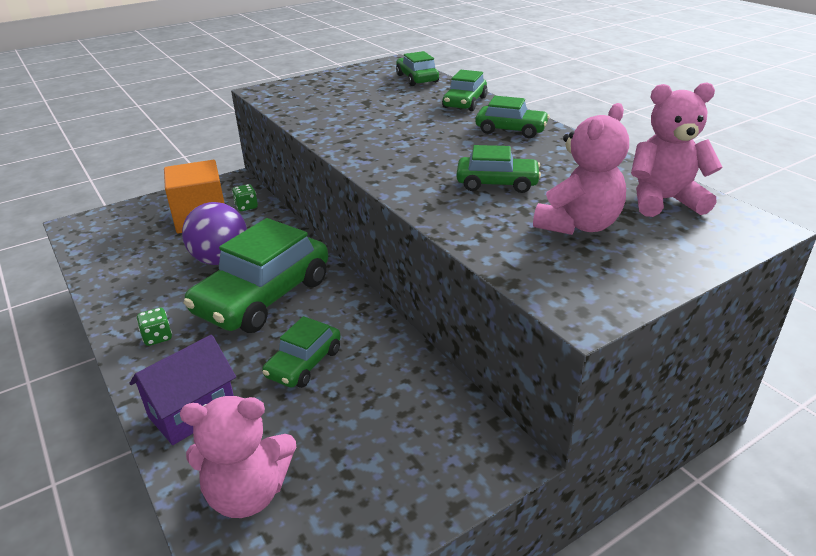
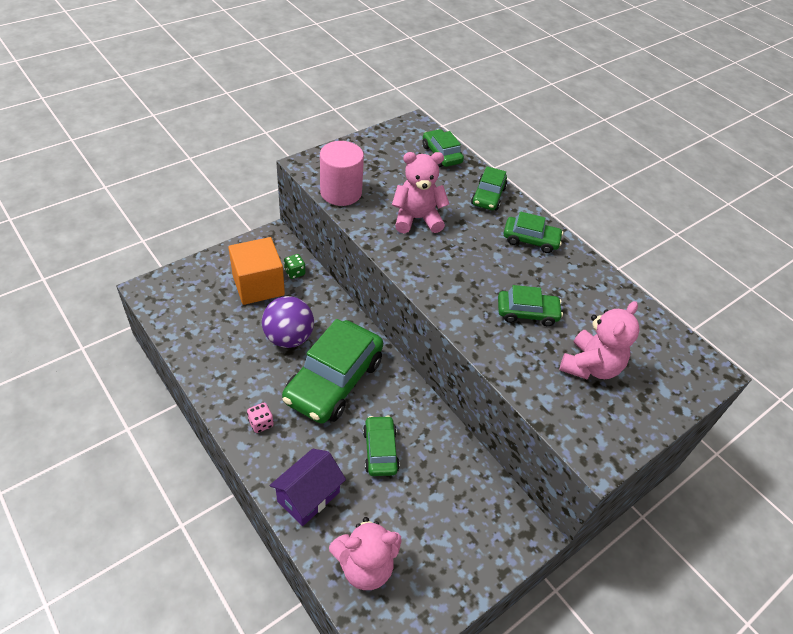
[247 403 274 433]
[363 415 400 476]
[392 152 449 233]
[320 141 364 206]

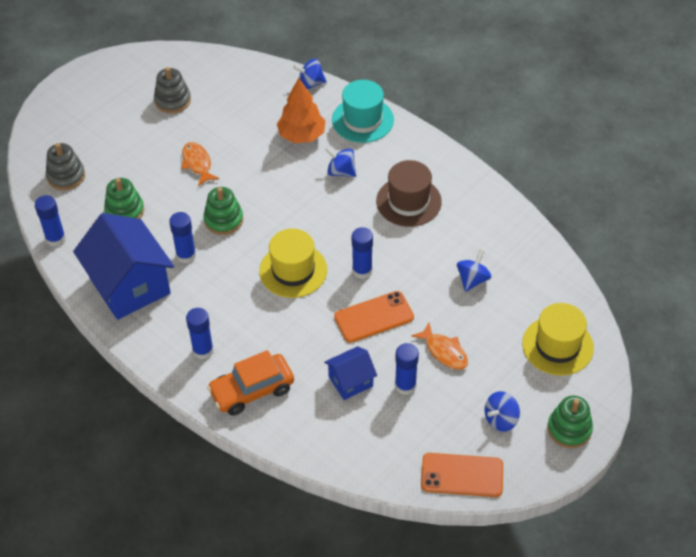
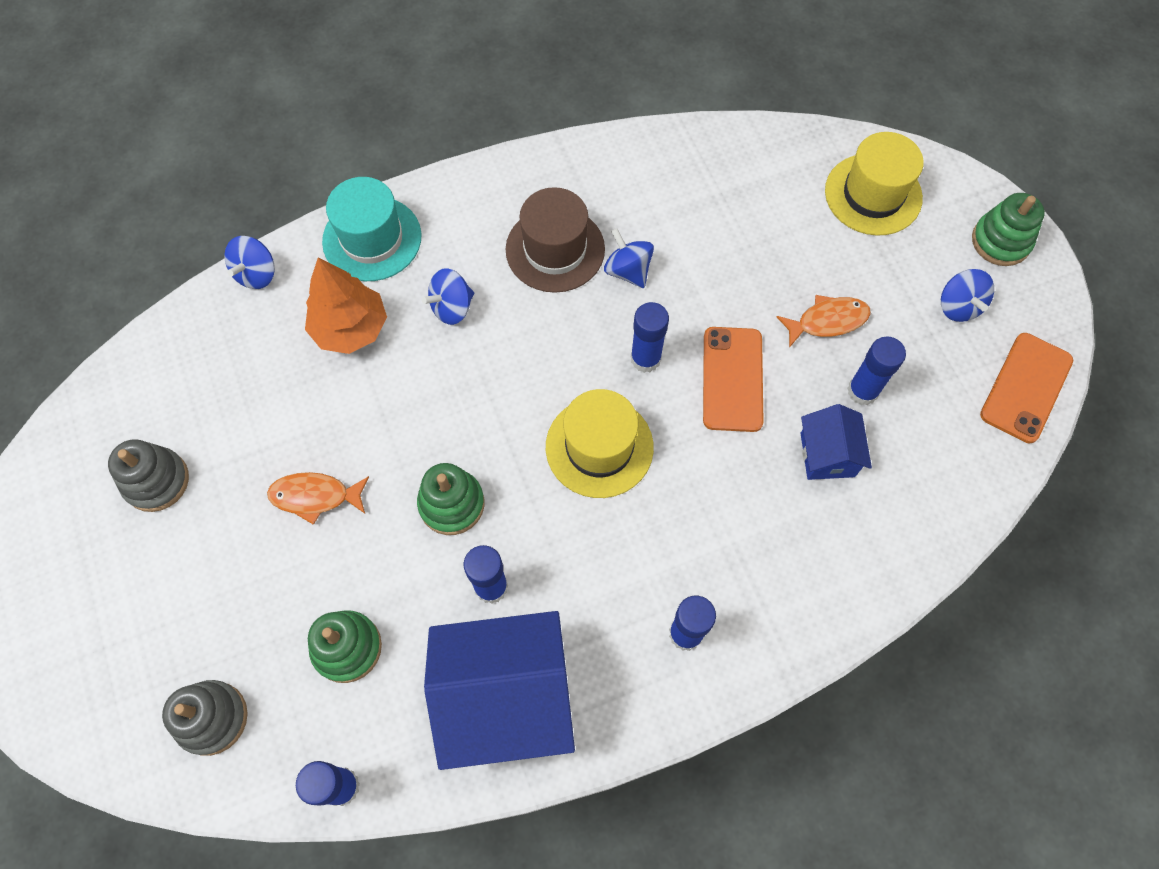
[207 350 294 416] (first image)
[604 228 654 288]

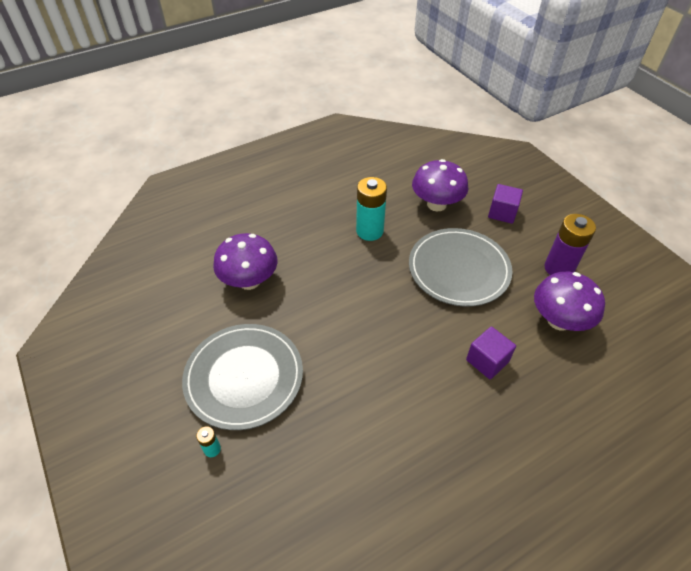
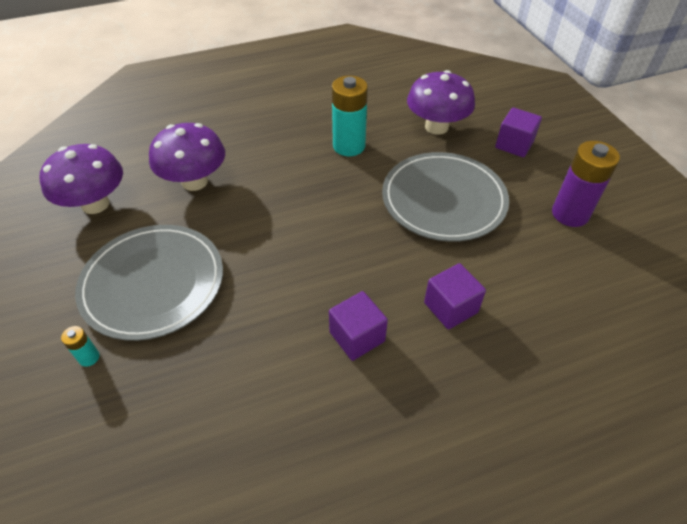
[40 144 123 214]
[329 291 388 361]

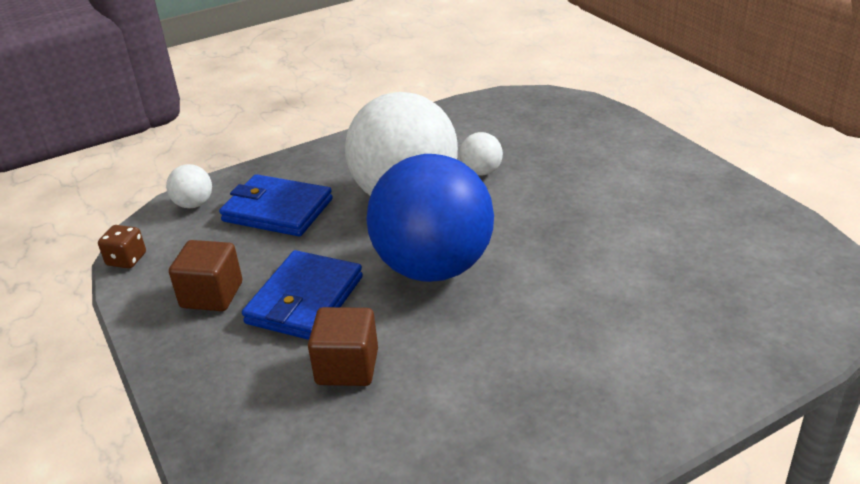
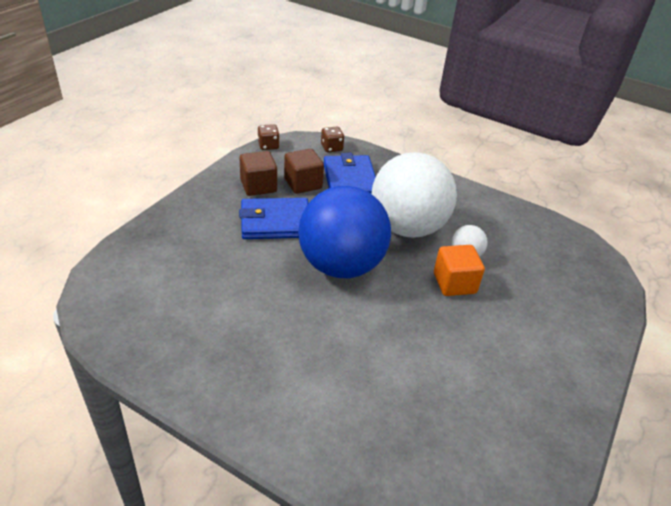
[321 127 344 152]
[284 149 324 194]
[434 245 485 296]

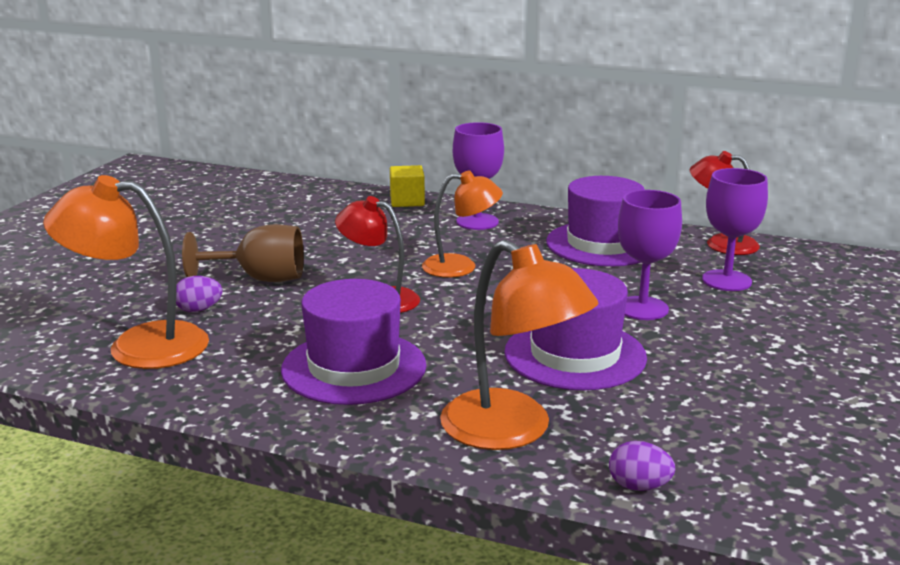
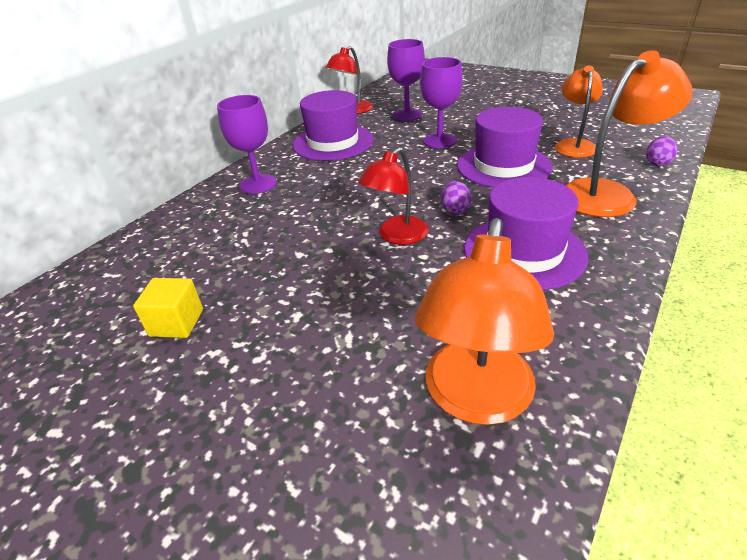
[441 181 471 214]
[182 224 304 282] (first image)
[133 278 203 338]
[555 66 603 158]

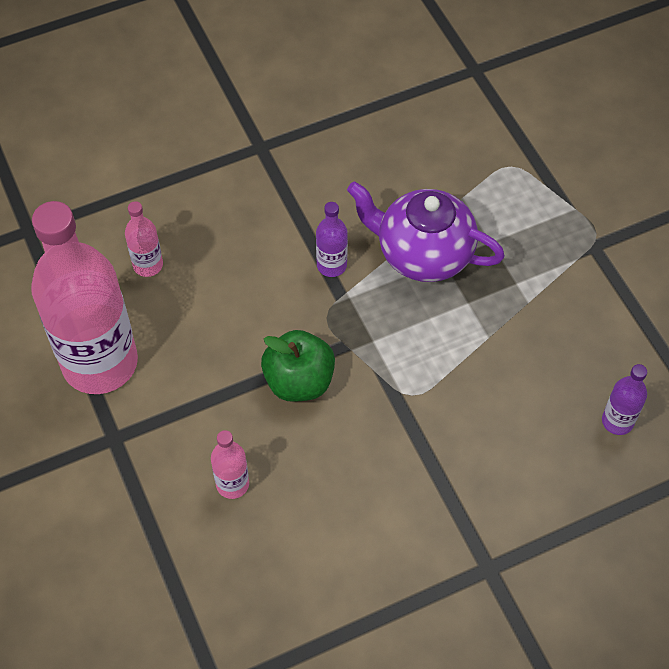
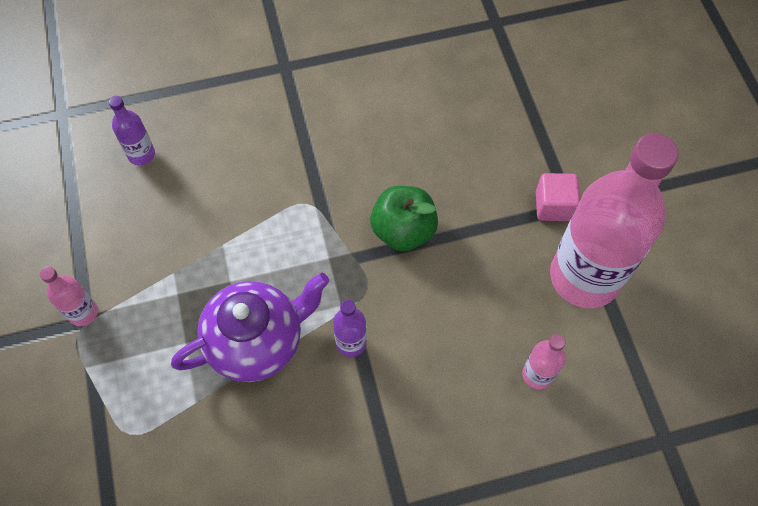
[40 267 98 326]
[171 273 329 382]
[536 173 580 221]

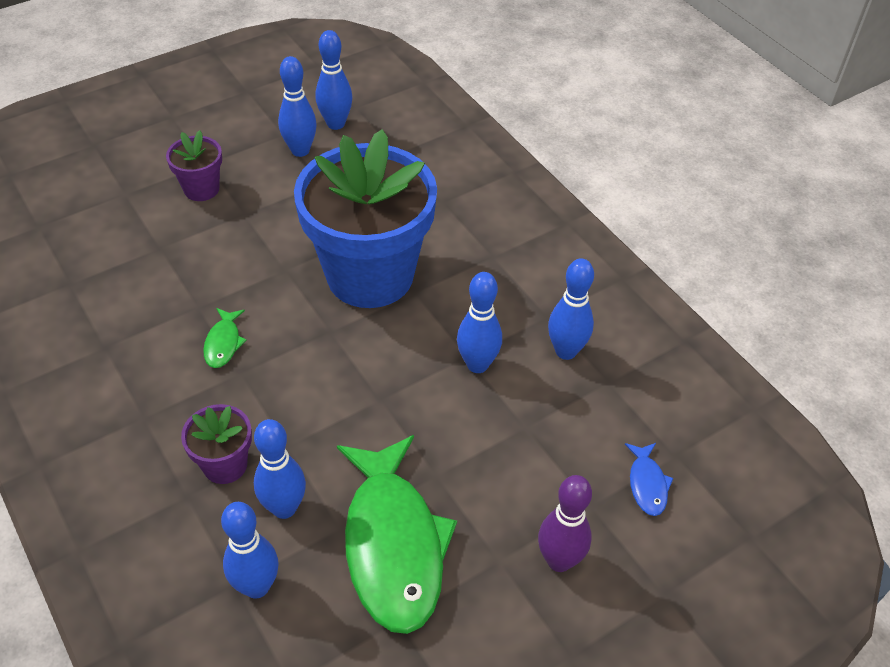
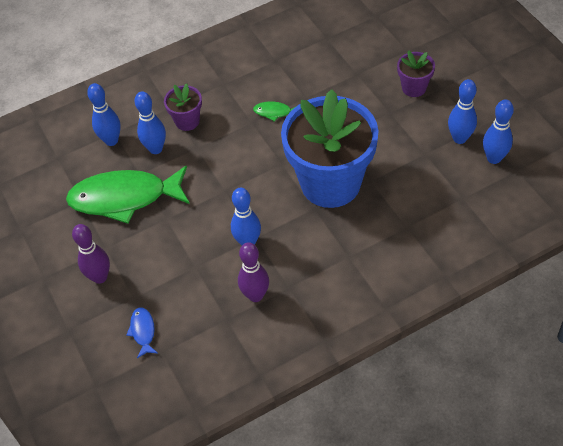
[238 242 269 302]
[126 307 157 358]

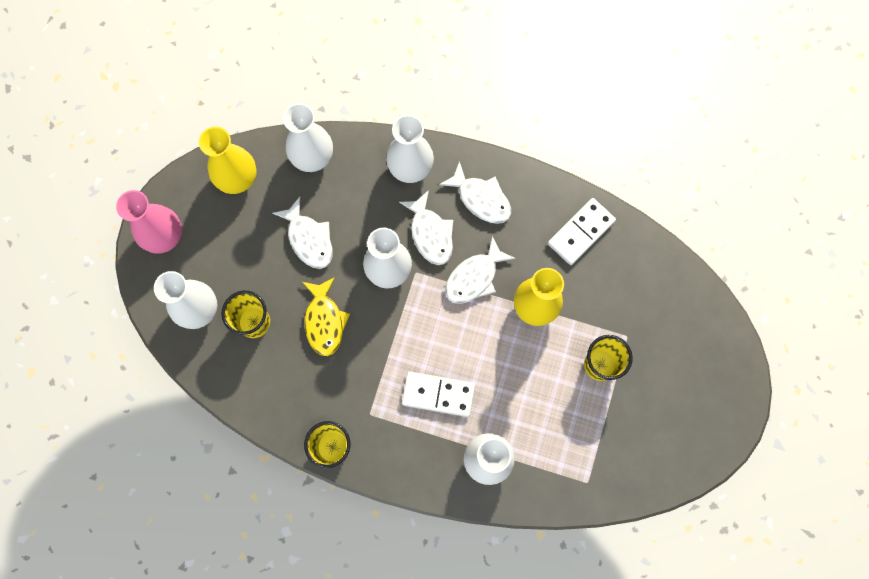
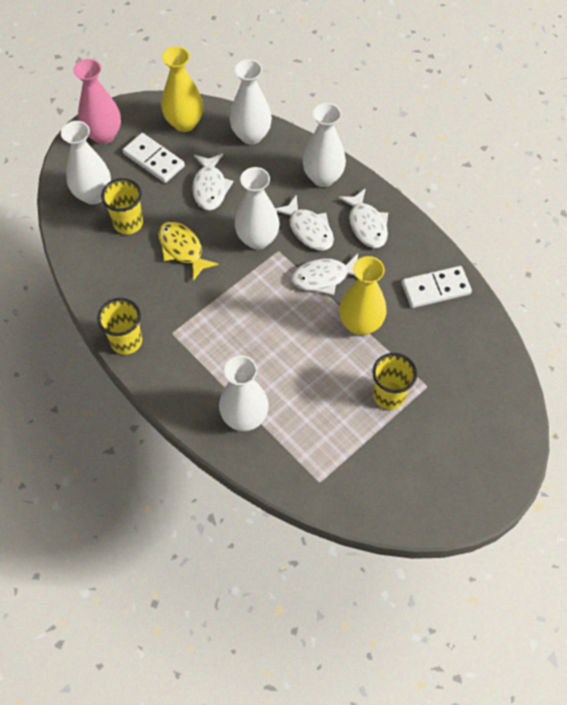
[158 221 219 281]
[275 195 334 250]
[123 133 185 183]

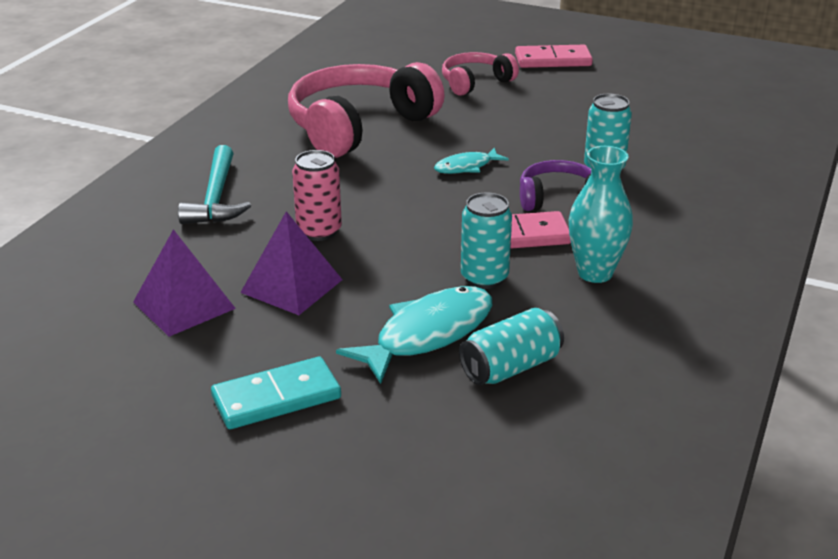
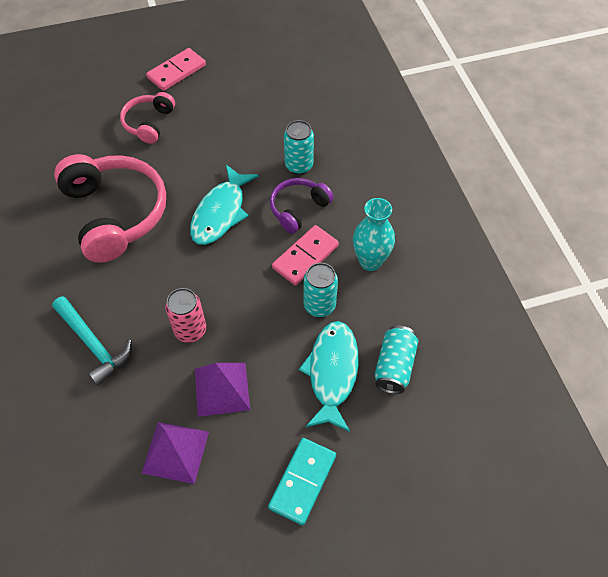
[54 154 166 263]
[190 165 259 245]

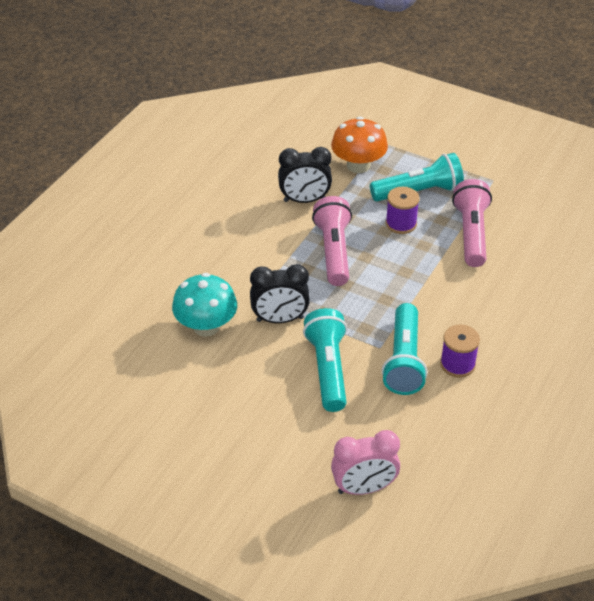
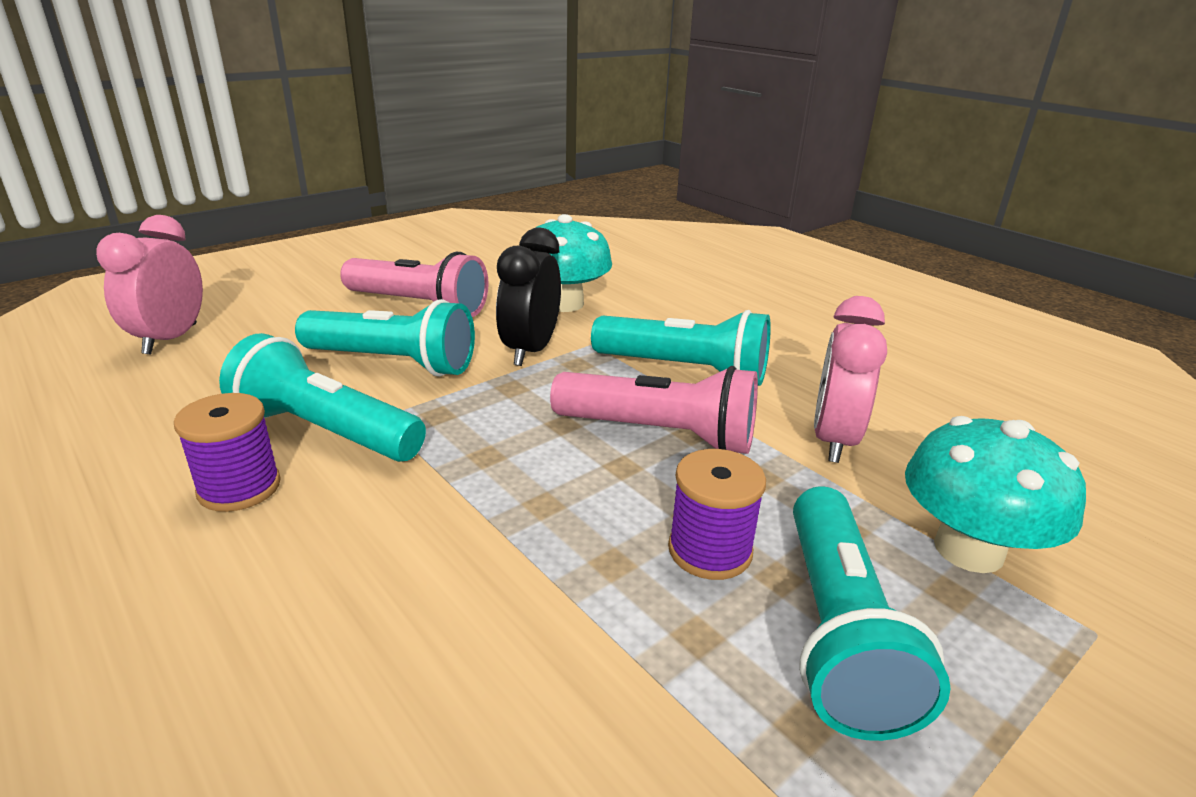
[814 296 887 463]
[905 416 1086 573]
[340 252 489 317]
[591 310 771 386]

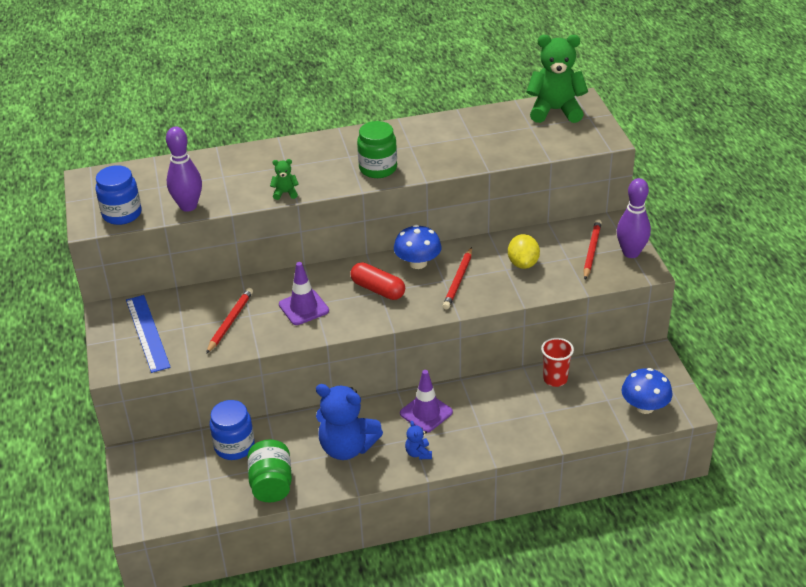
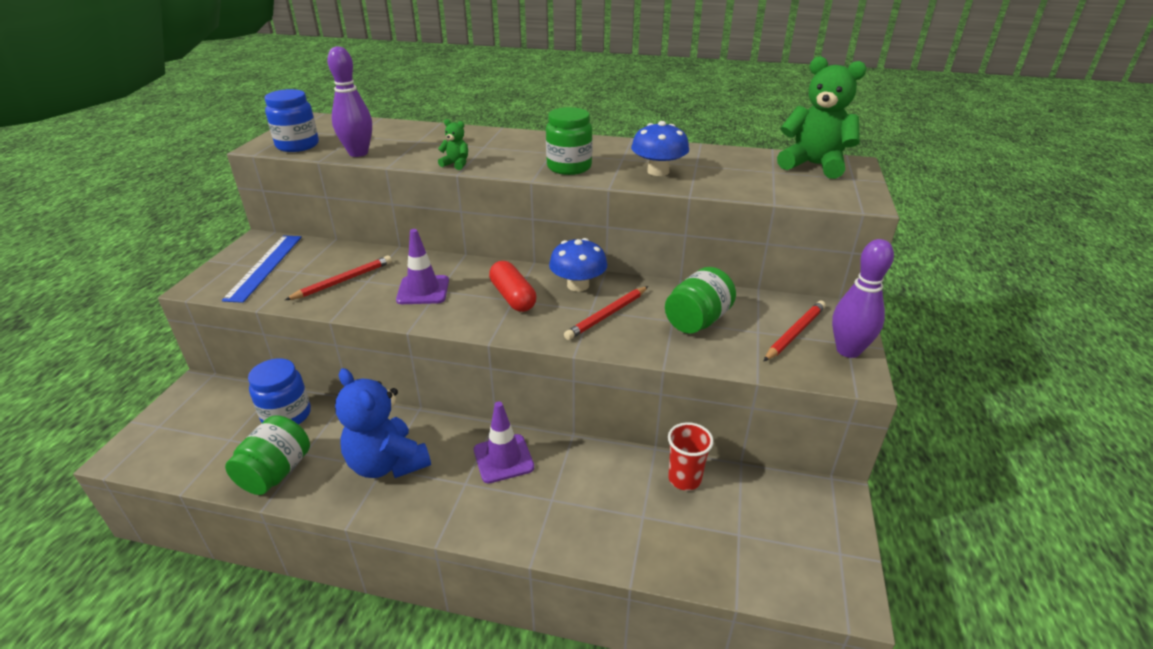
[405 421 432 459] (first image)
[665 267 736 334]
[631 121 689 176]

